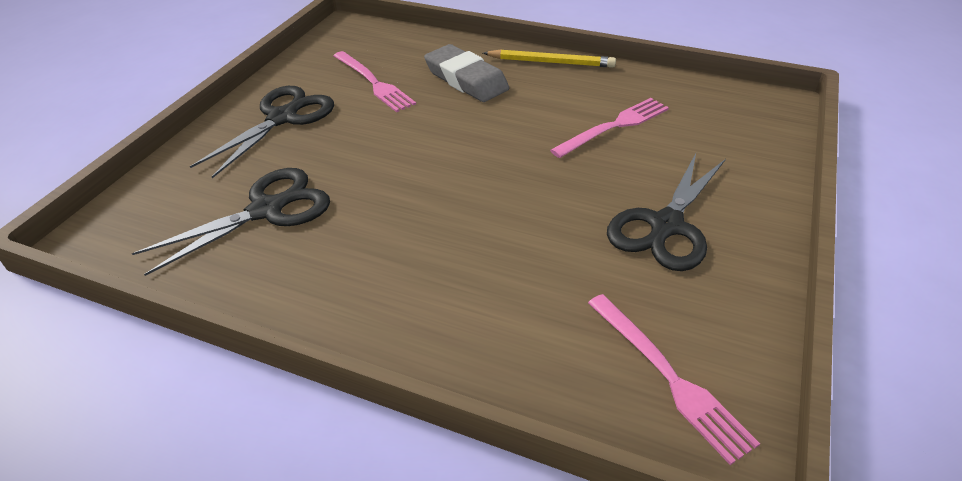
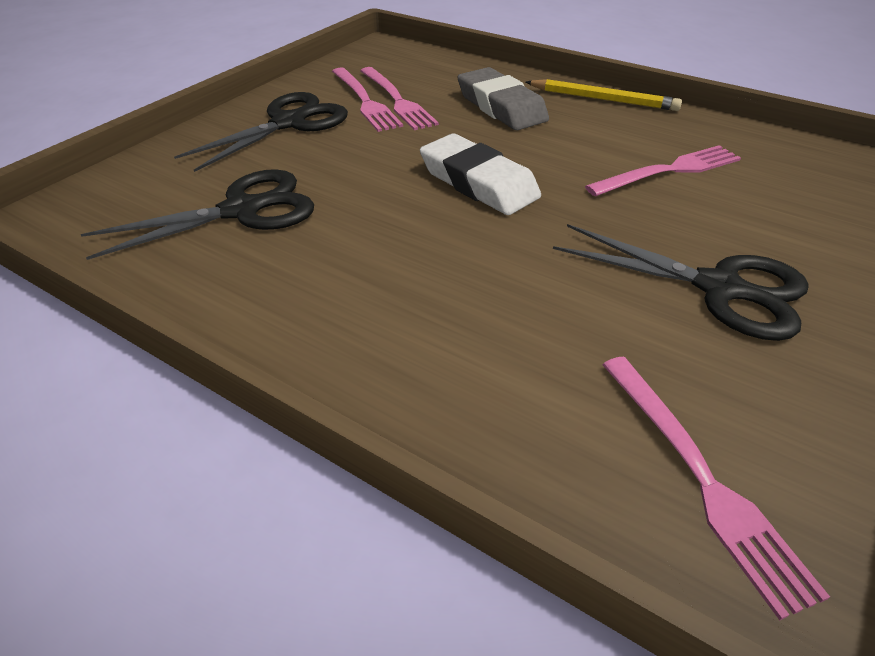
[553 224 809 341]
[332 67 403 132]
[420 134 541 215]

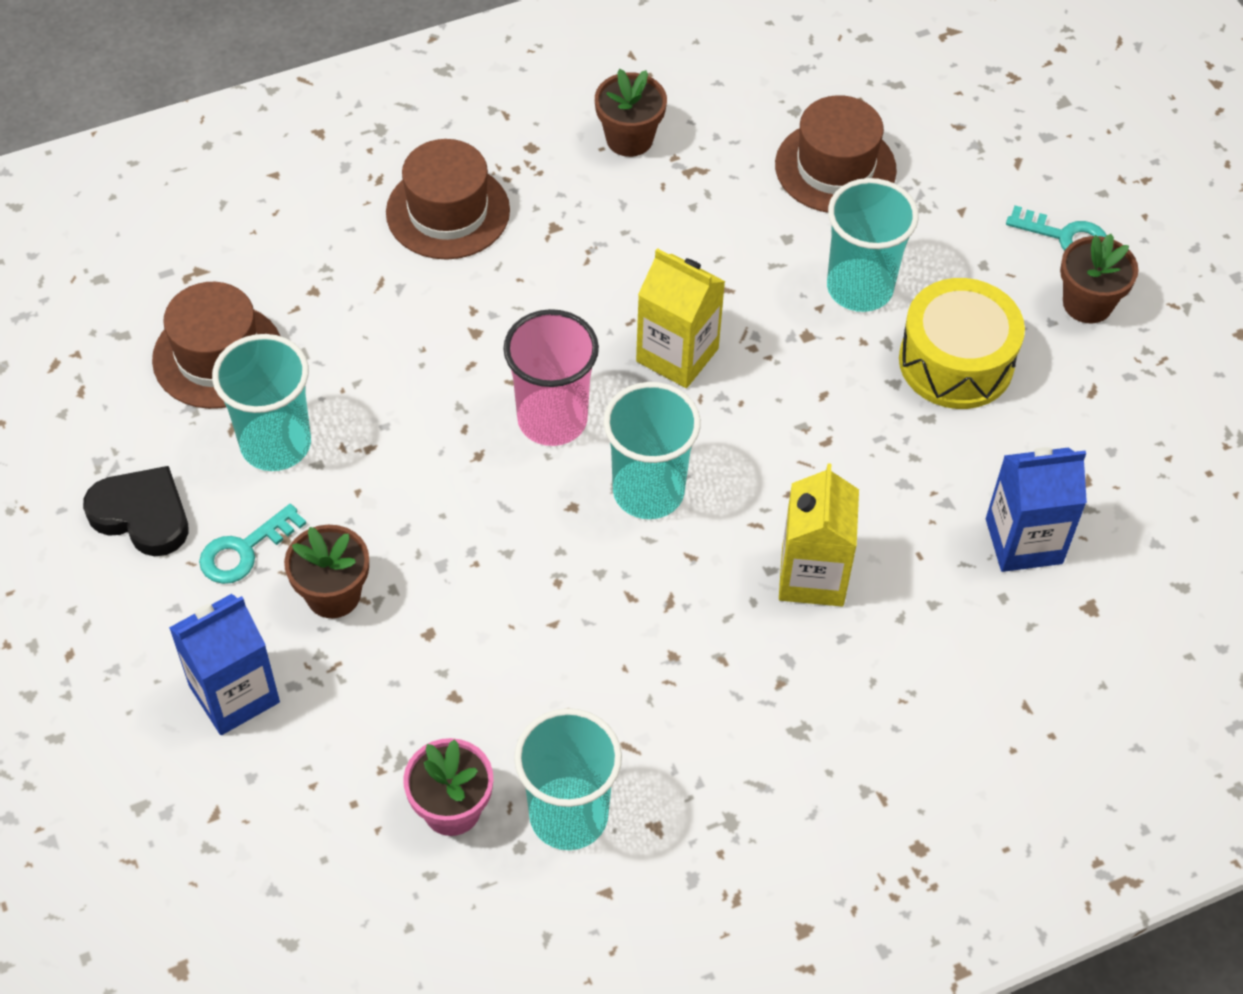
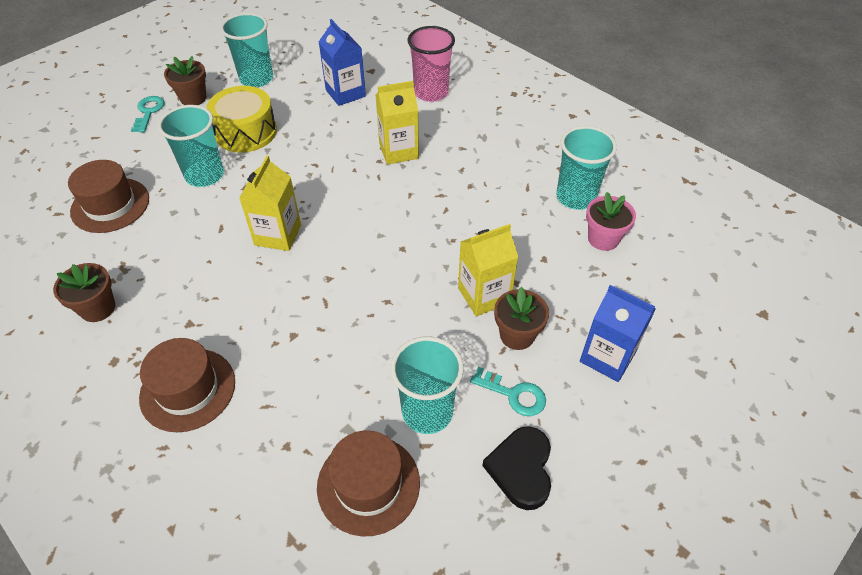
[407 26 455 102]
[220 13 273 87]
[458 224 518 316]

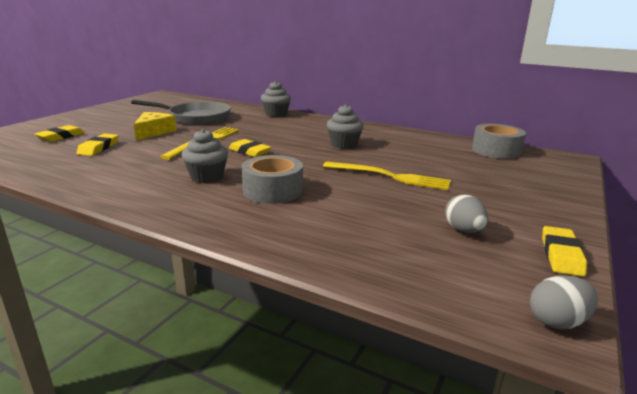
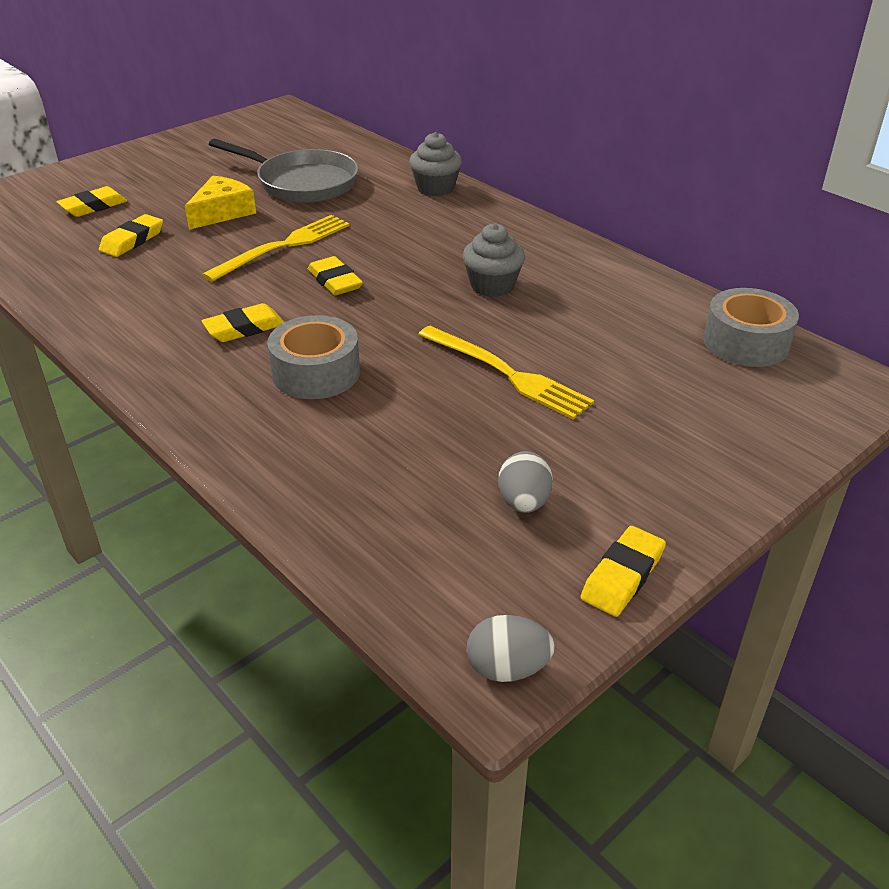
[201 303 284 342]

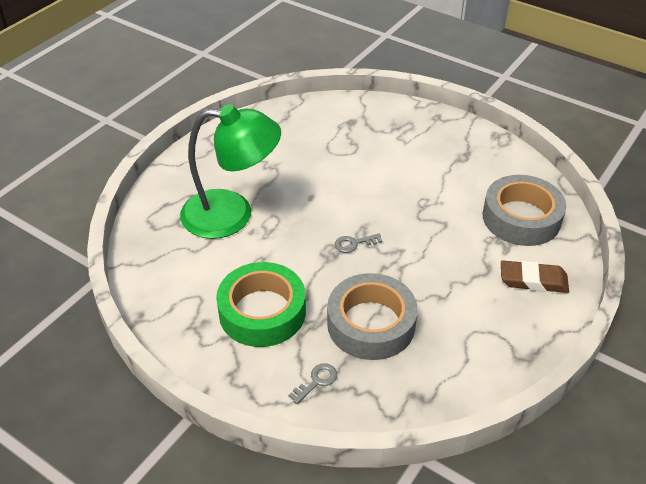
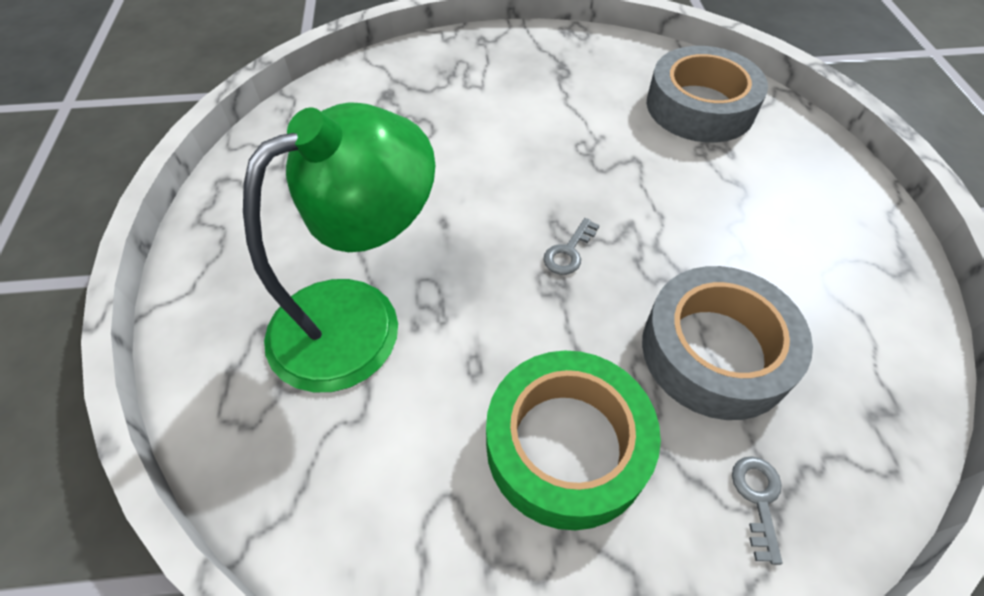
[501 260 569 293] (first image)

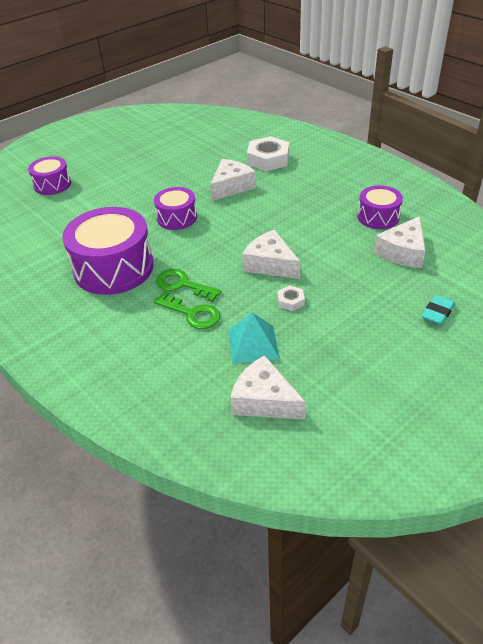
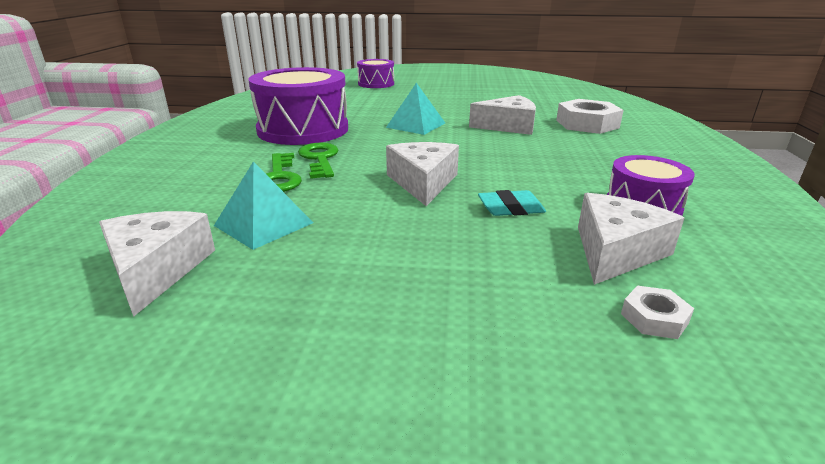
[386 83 445 135]
[621 286 694 339]
[578 193 684 285]
[478 190 546 216]

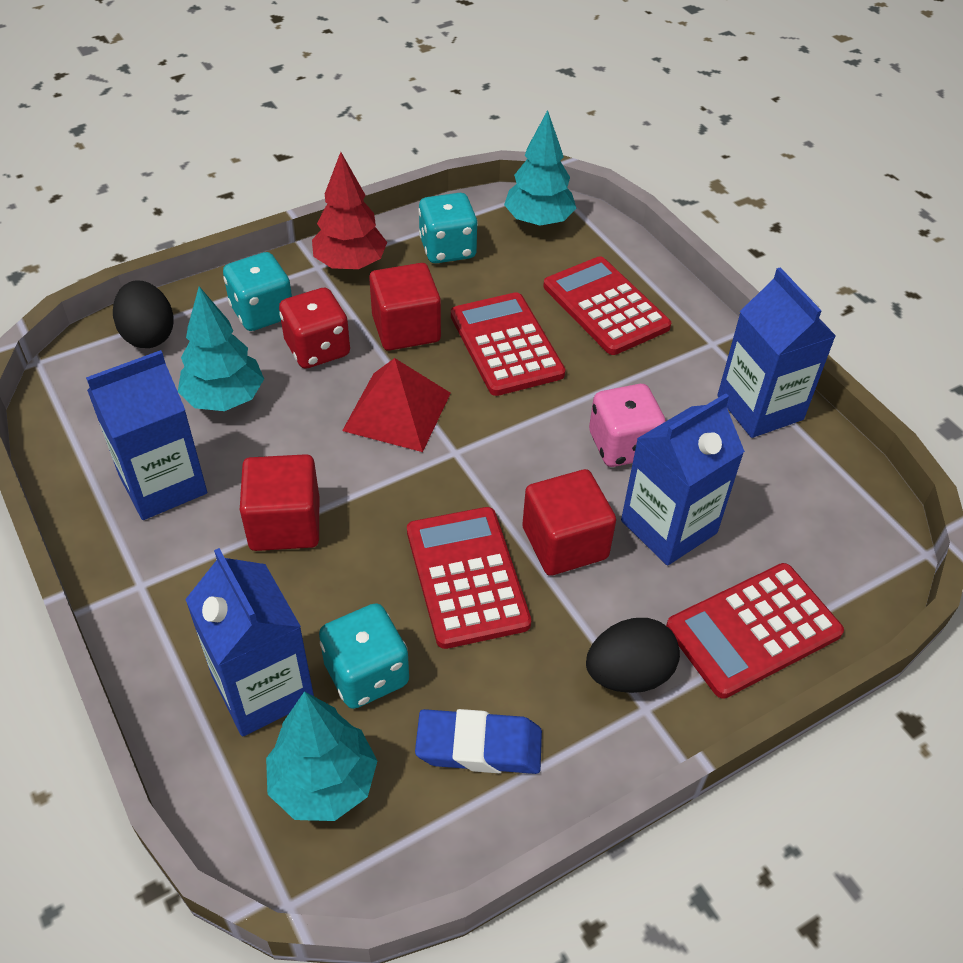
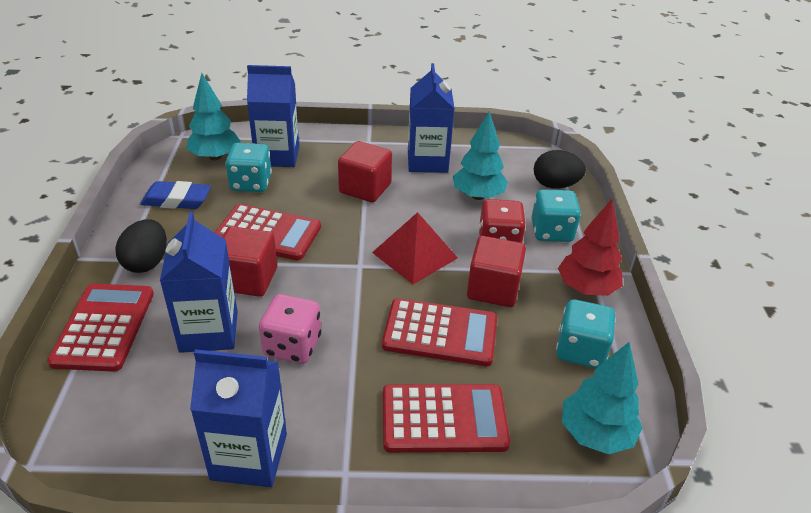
[140 181 211 209]

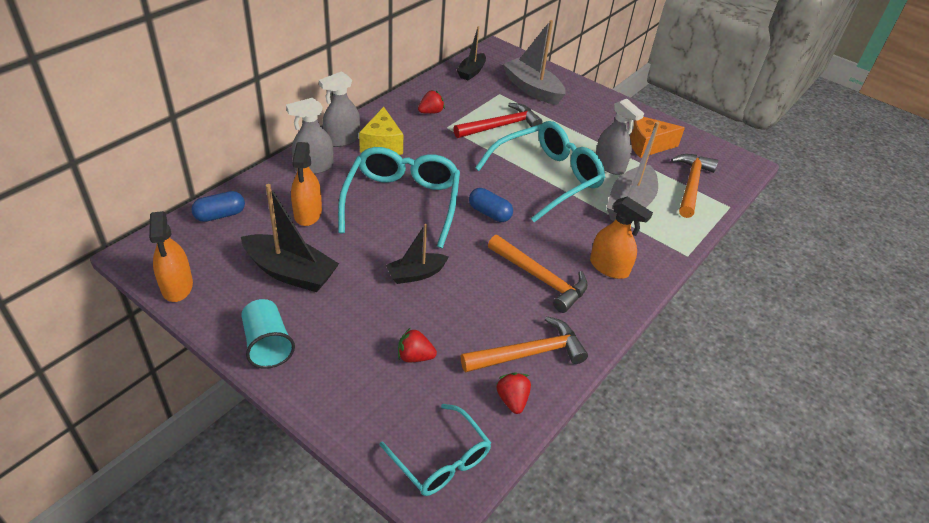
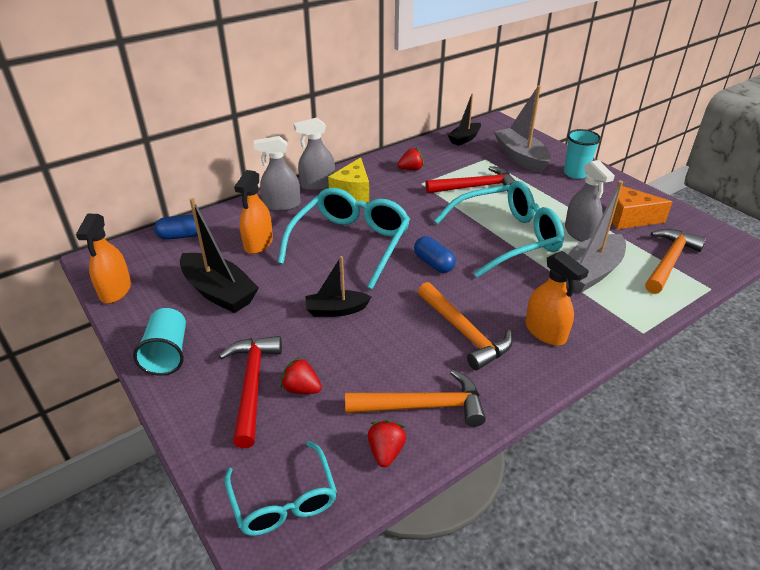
[219 336 282 448]
[564 129 601 179]

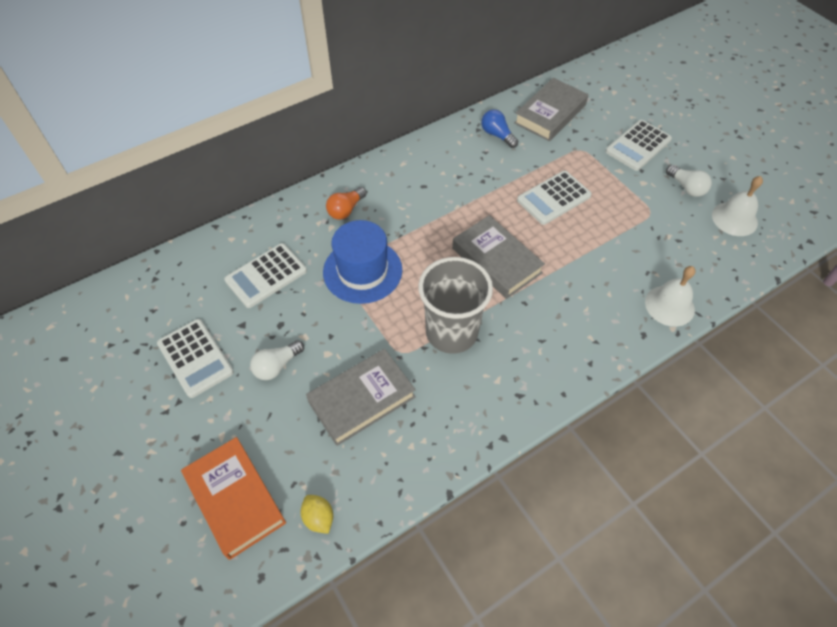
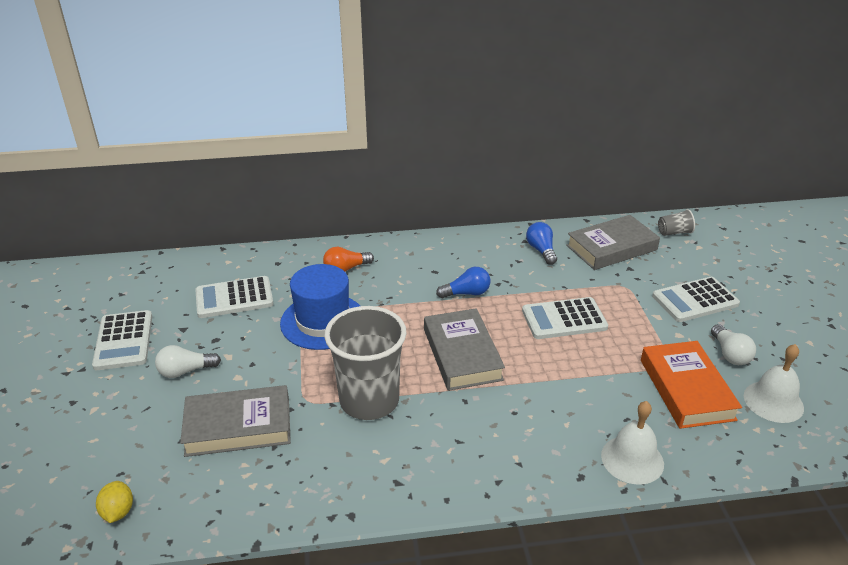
[641 341 742 429]
[436 267 491 298]
[658 209 695 236]

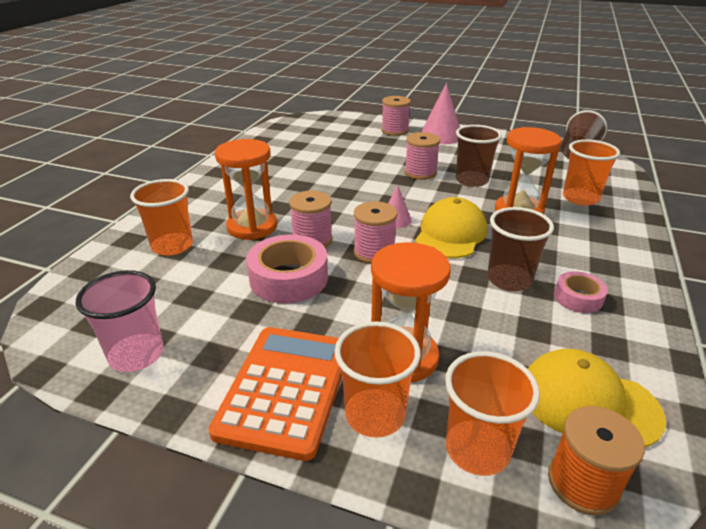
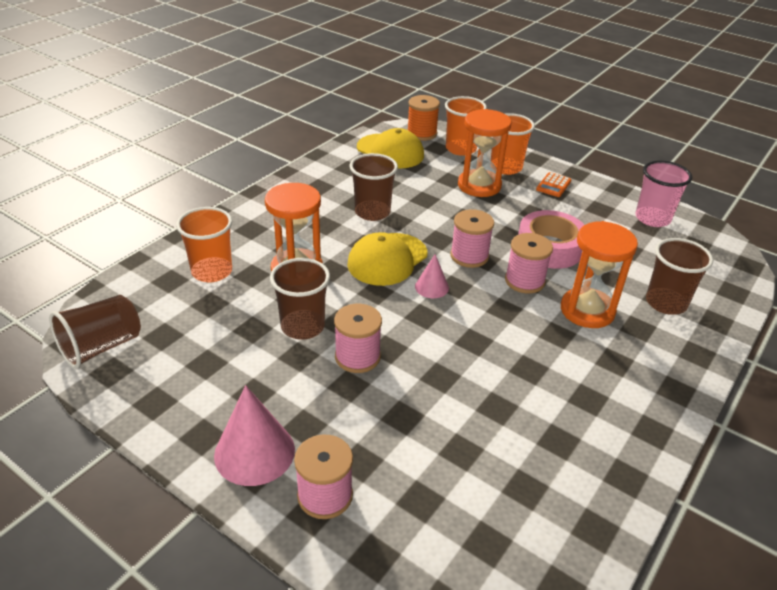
[646 238 713 315]
[536 172 572 197]
[554 271 608 313] (first image)

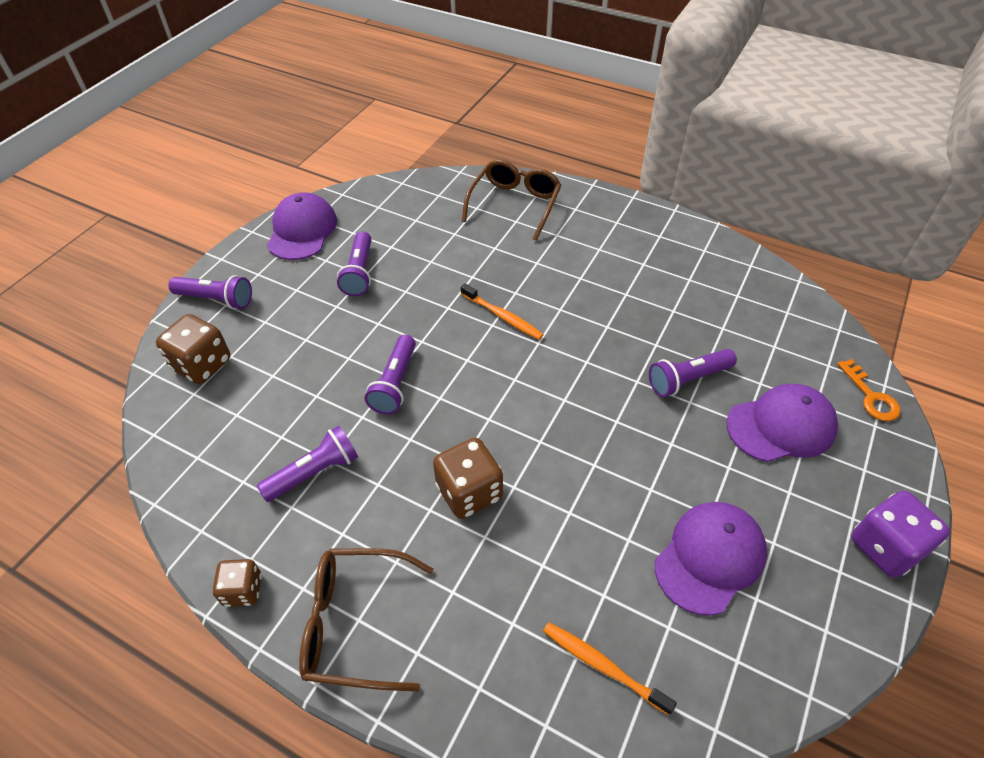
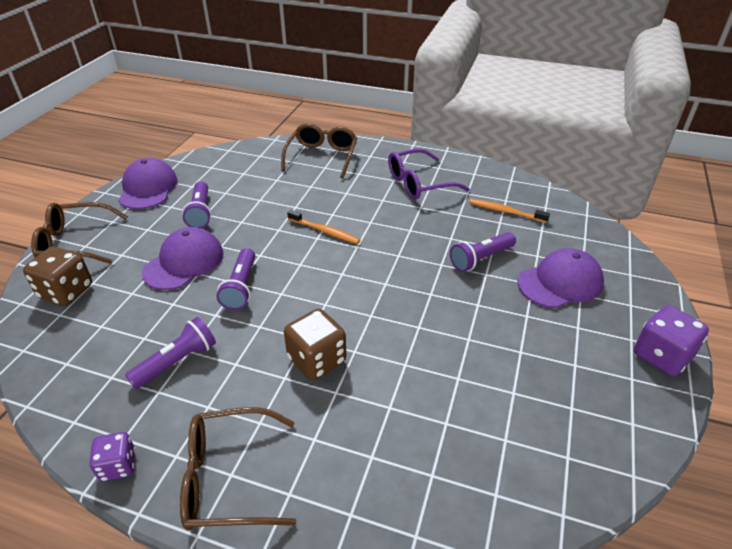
[31 202 128 264]
[89 432 136 481]
[469 199 550 223]
[142 227 224 290]
[837 359 901 421] (first image)
[388 148 470 200]

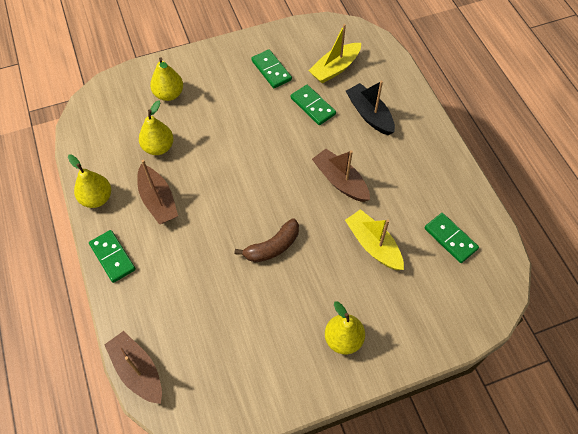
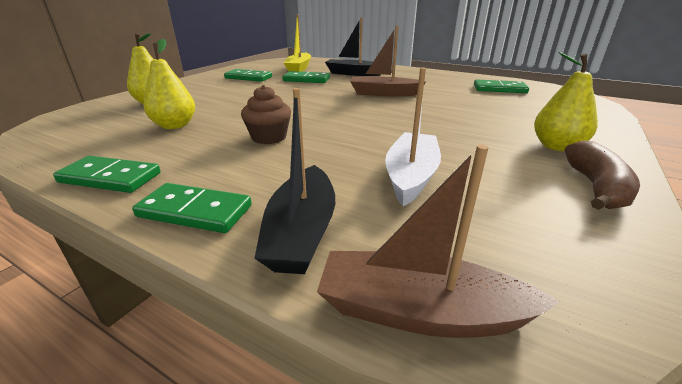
[53 156 161 193]
[137 160 178 224] (first image)
[564 141 640 210]
[345 209 404 270] (first image)
[241 85 291 144]
[255 88 335 274]
[385 67 441 206]

